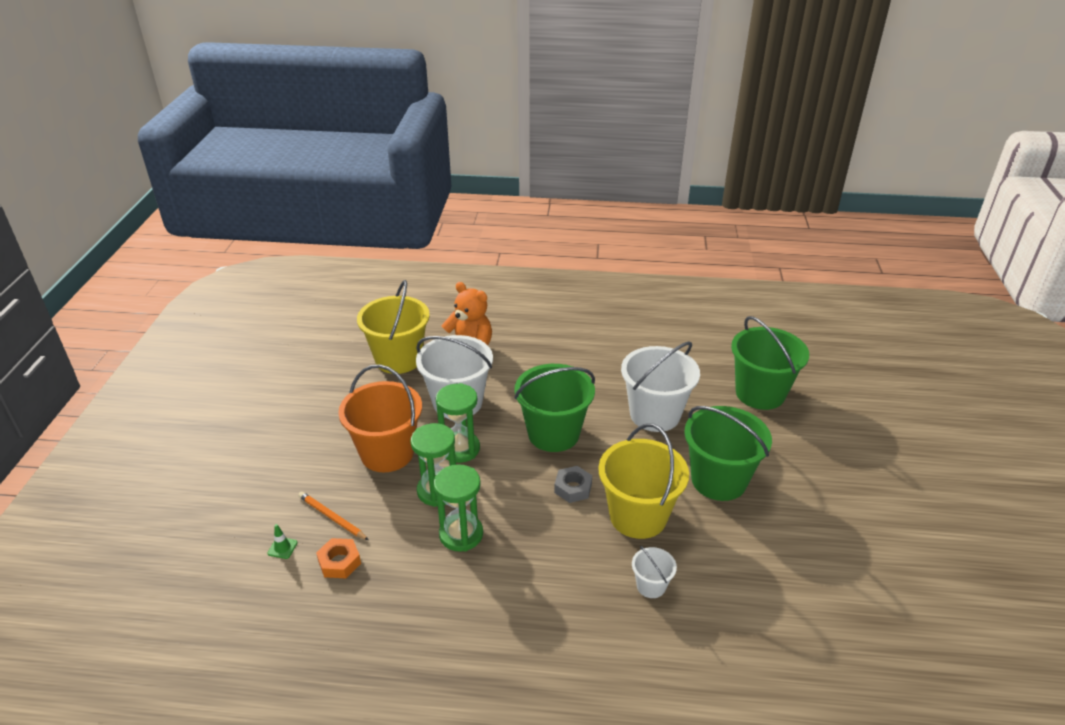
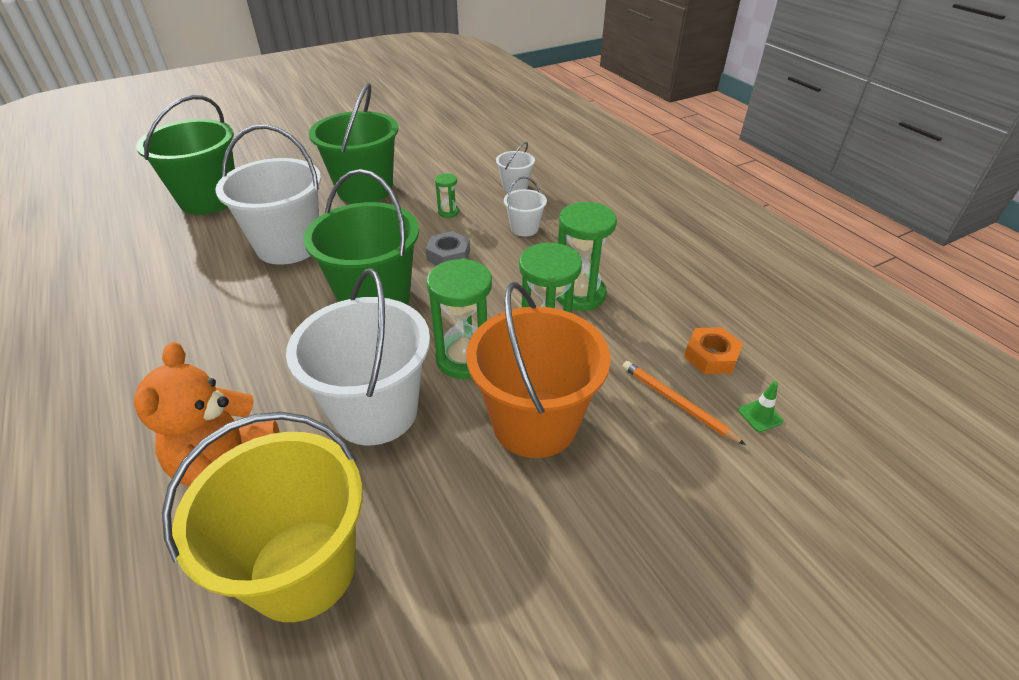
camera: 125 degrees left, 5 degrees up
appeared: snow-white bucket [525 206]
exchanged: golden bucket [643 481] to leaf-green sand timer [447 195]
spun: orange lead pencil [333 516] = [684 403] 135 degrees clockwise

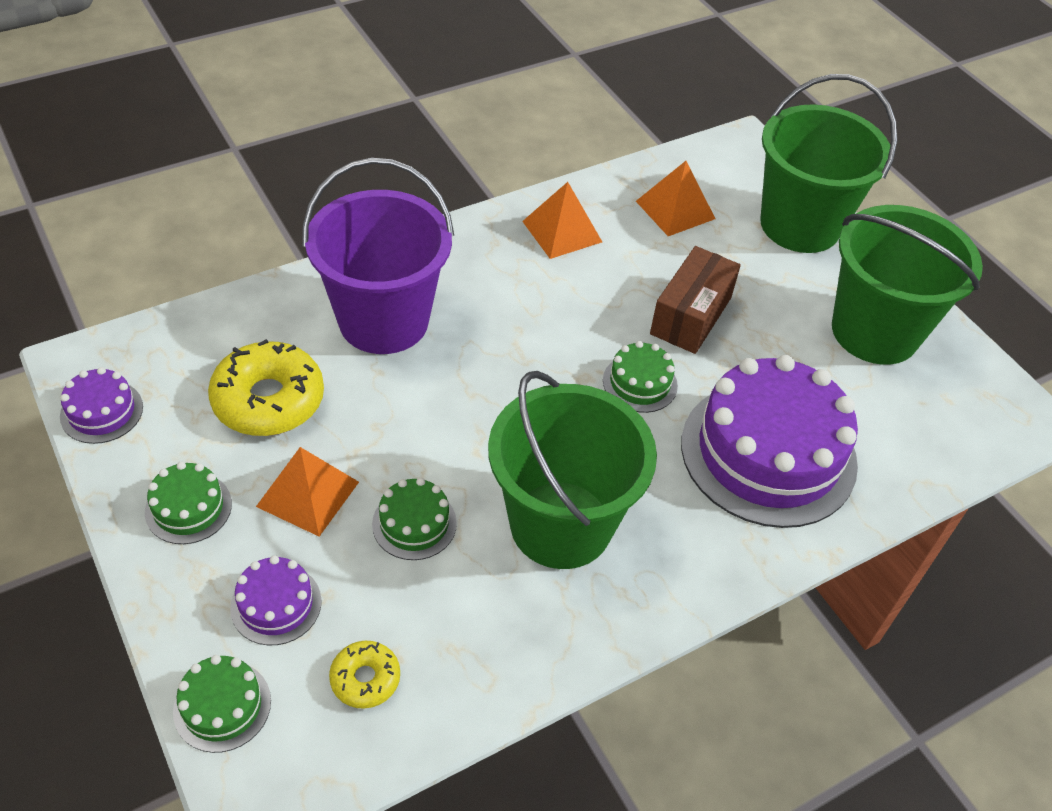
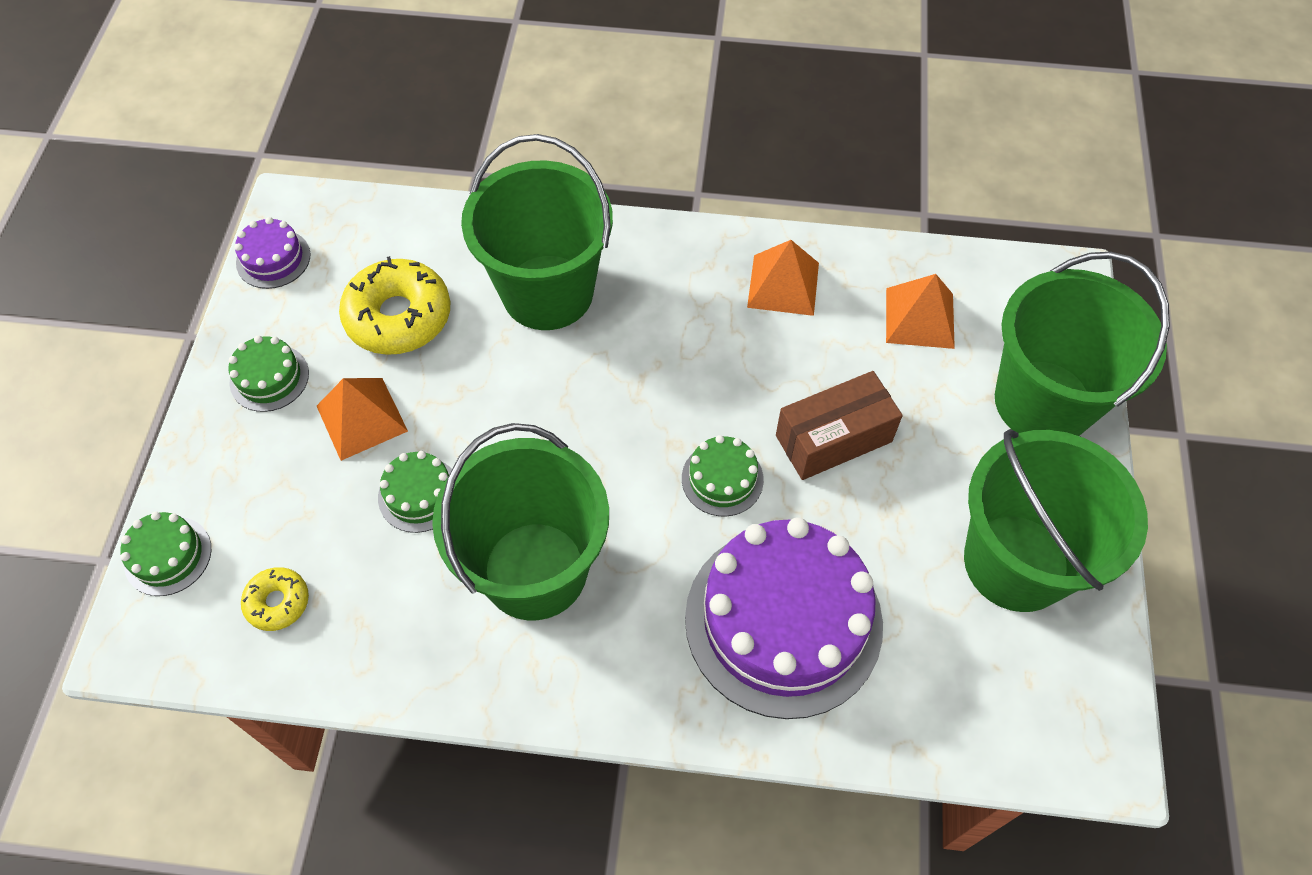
camera: 40 degrees right, 10 degrees up
missing: purple cake [276 600]
colour: purple bucket [378 256] to leaf-green bucket [537 232]

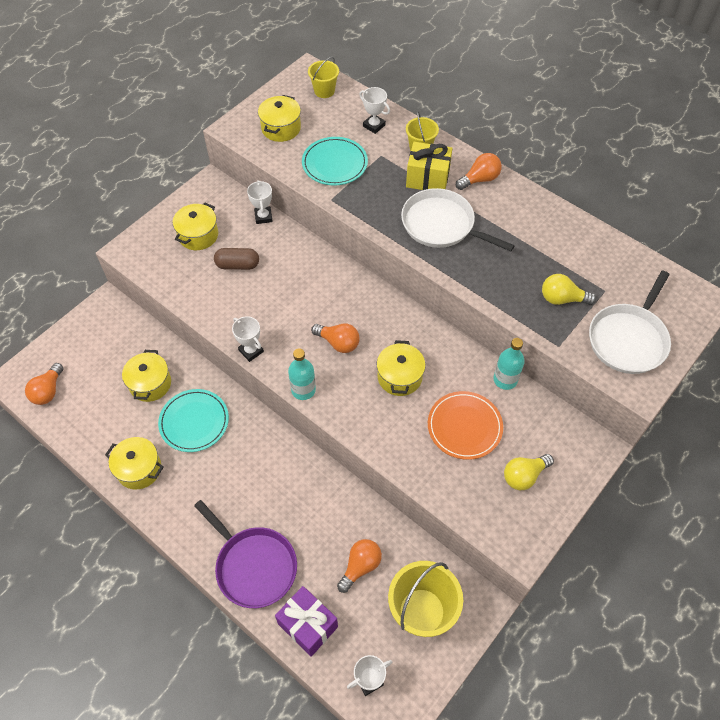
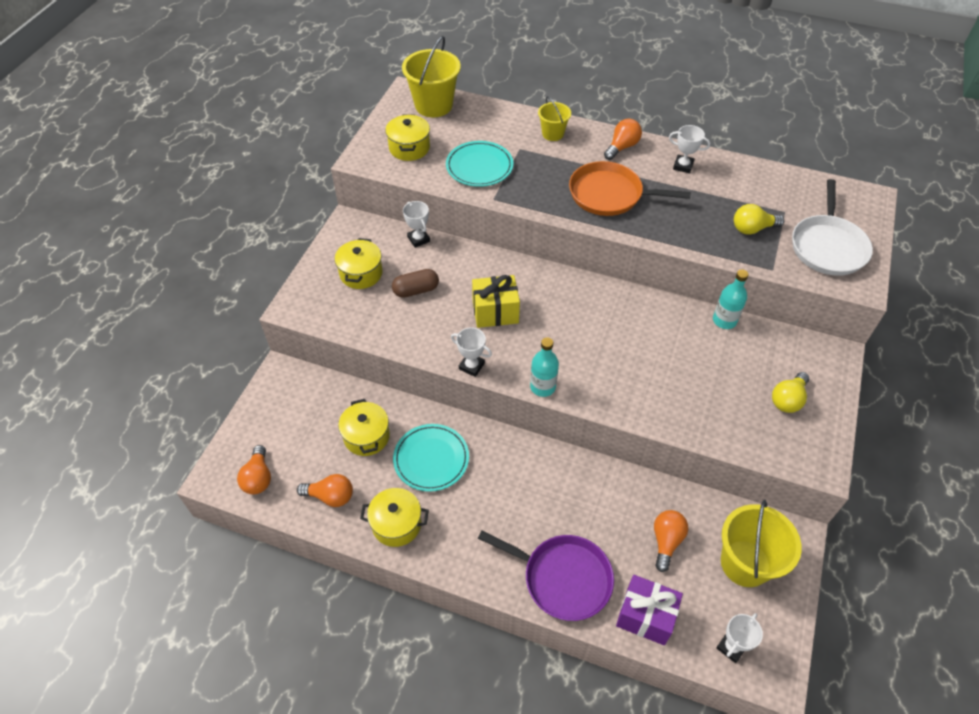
camera: 20 degrees left, 5 degrees down
missing: golden pot [401 368]; orange plate [465 425]
relocated: orange bulb [335 338] to [325 490]; snow-white trophy [374 110] to [689 149]; golden wrapped gift [429 166] to [496 301]
colour: snow-white frying pan [458 219] to orange frying pan [630 188]
size: golden bucket [323 77] = [431 76] x1.79

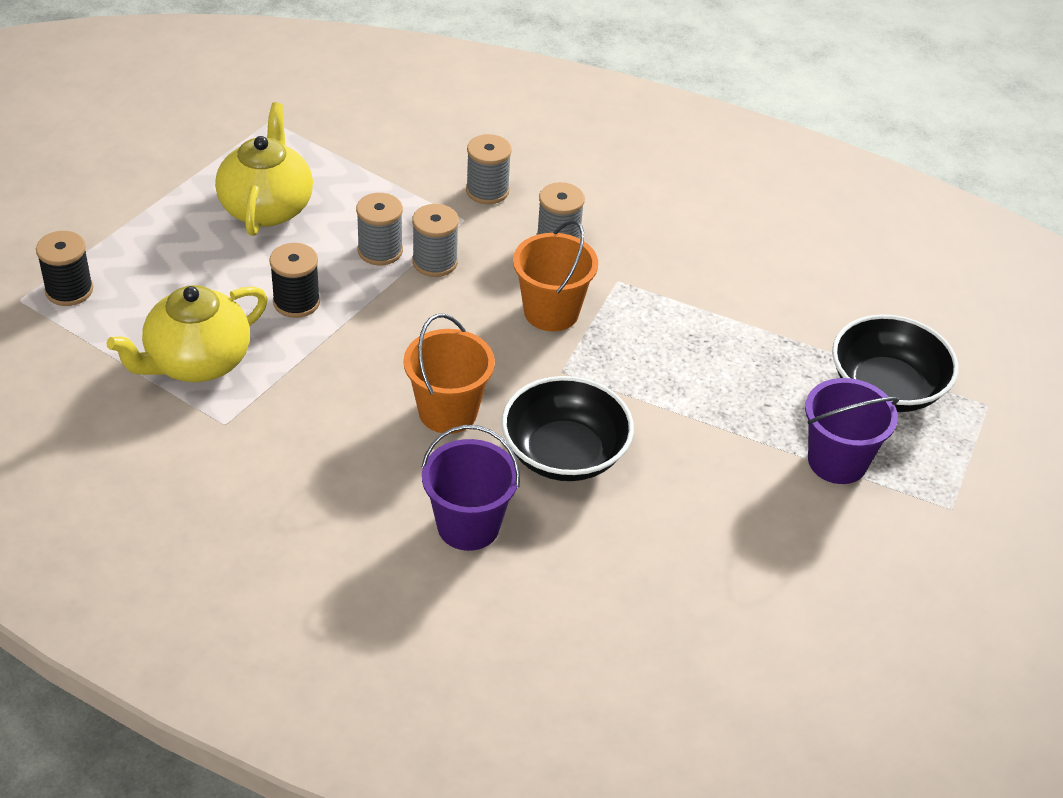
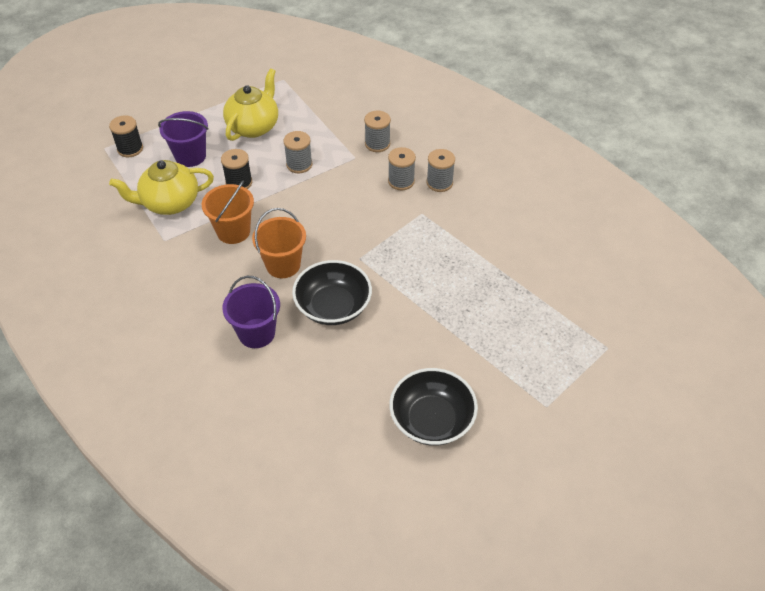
camera: 25 degrees right, 5 degrees up
relocated: grey reel of thread [435 240] to [440 170]; orange bucket [555 275] to [228 212]; purple bucket [852 431] to [183 139]; ebony serving bowl [895 363] to [433 407]

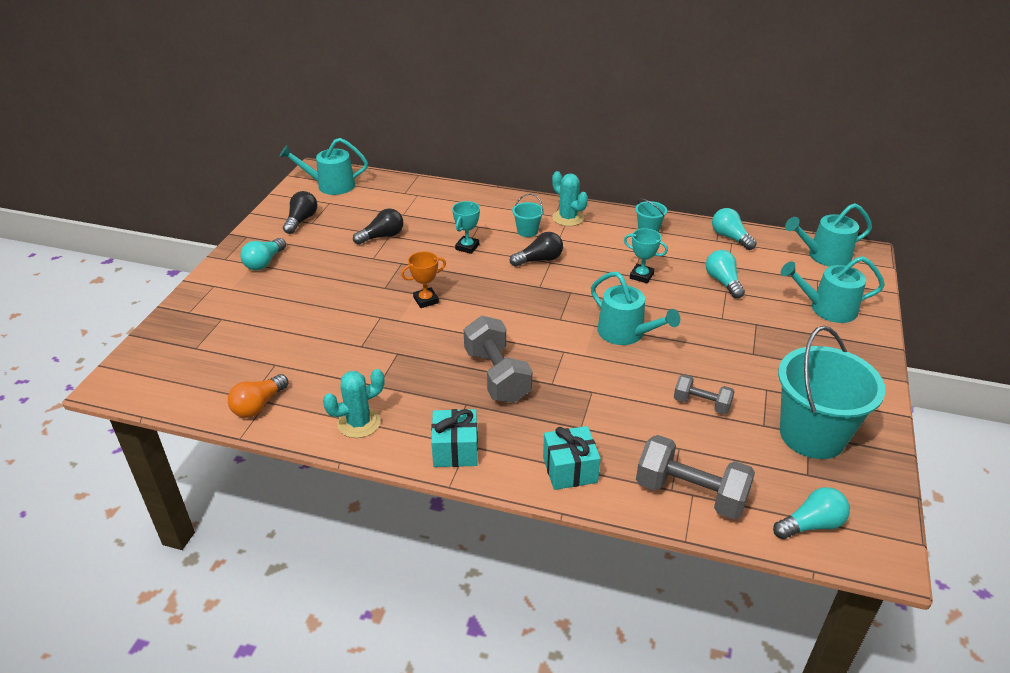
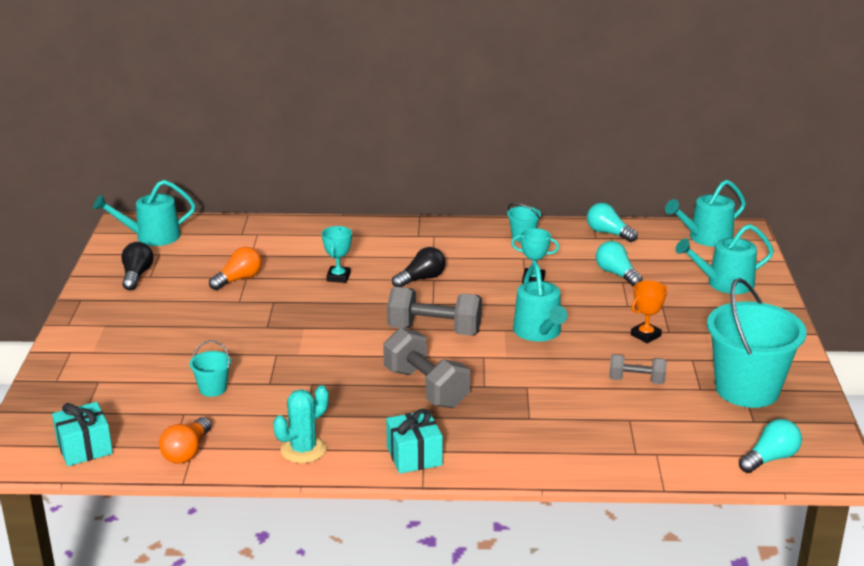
camera: 15 degrees left, 10 degrees down
missing: aqua bulb [263 254]; aqua cactus [570 198]
relocated: orange trophy [423 279] to [649 312]; aqua bucket [528 215] to [210 368]; aqua wrapped gift [572 458] to [82 434]; grey dumbbell [695 477] to [434 311]
colour: ebony bulb [378 226] to orange bulb [235 268]
spun: aqua sprinkling can [635 308] = [540 302] 45 degrees clockwise

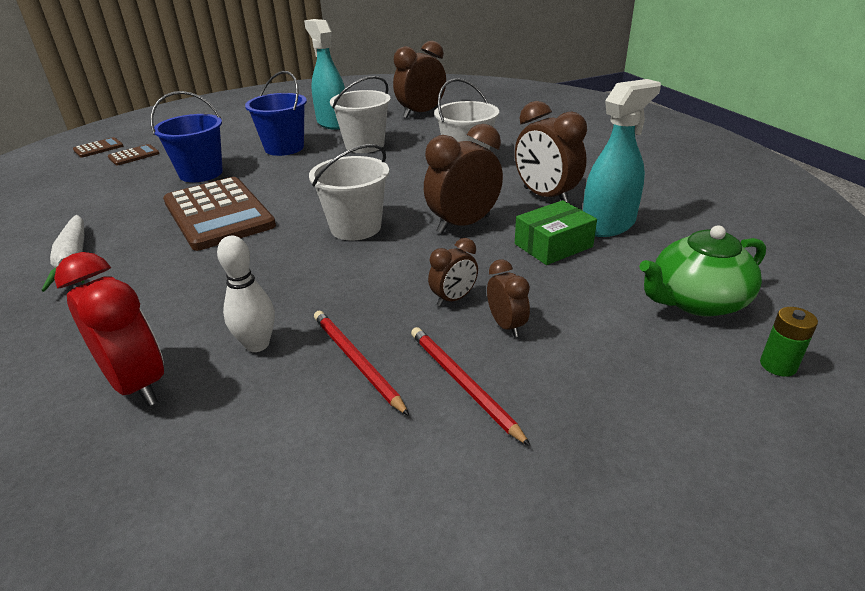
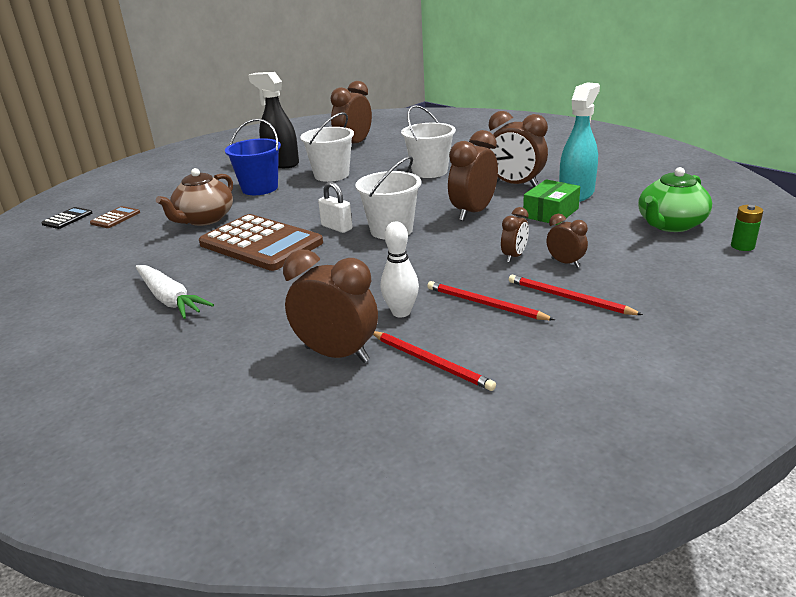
camera: 20 degrees left, 5 degrees down
appeared: snow-white padlock [335 207]; red lead pencil [434 361]
exchanged: cobalt bucket [186 136] to russet tea pot [194 197]
colour: red clock [109 329] to russet clock [330 306]; russet calculator [98 147] to ebony calculator [66 218]; aqua sprayer [324 74] to ebony sprayer [273 120]

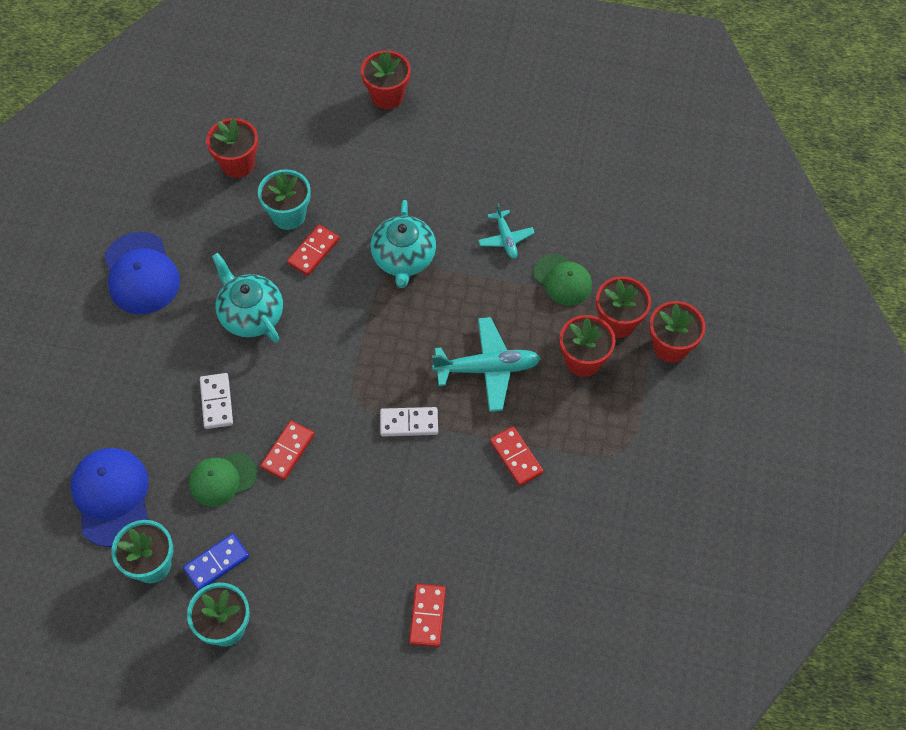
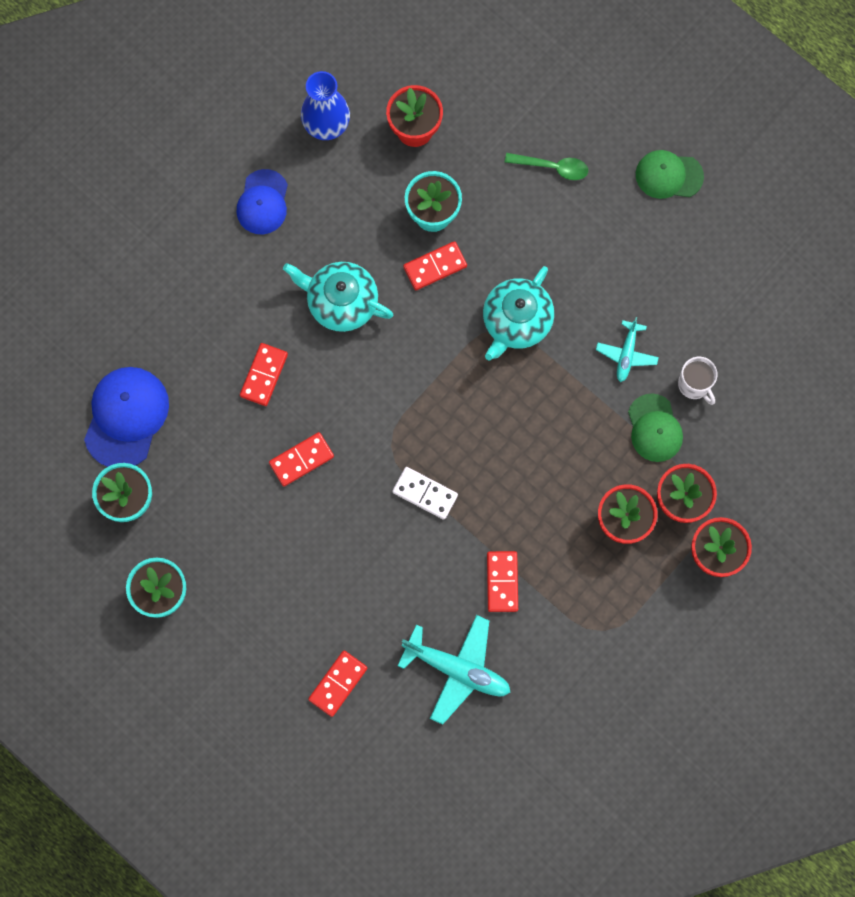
camera: 30 degrees right, 15 degrees up
missing: cobalt domino [216 562]; red potted plant [386 79]
appeared: cobalt vase [325 105]; leaf-green teaspoon [546 166]; snow-white mug [698 381]
relocated: leaf-green peaked cap [223 479] to [670 174]; aqua aeroplane [486 364] to [453 670]
colour: snow-white domino [216 401] to red domino [264 374]
spun: aqua tea pot [247 298] = [338 297] 60 degrees counterclockwise
size: cobalt peaked cap [142 273] = [262 201] x0.67

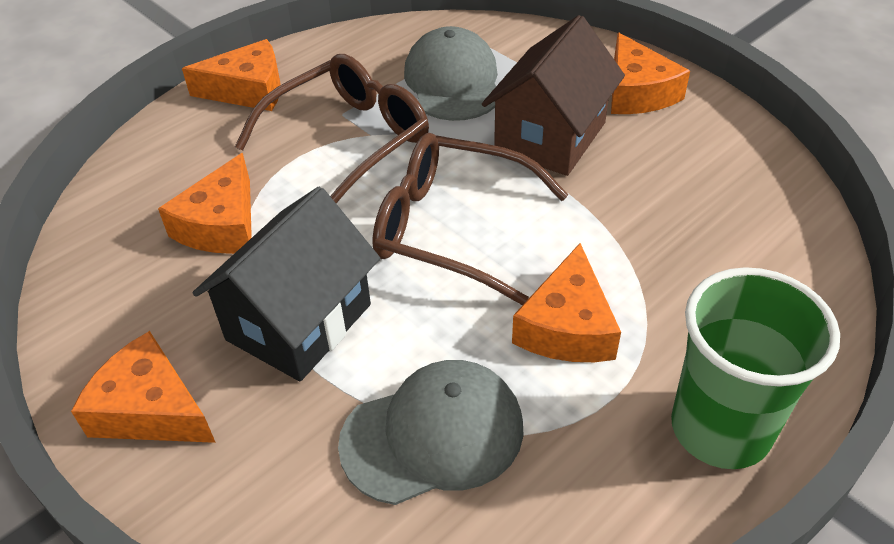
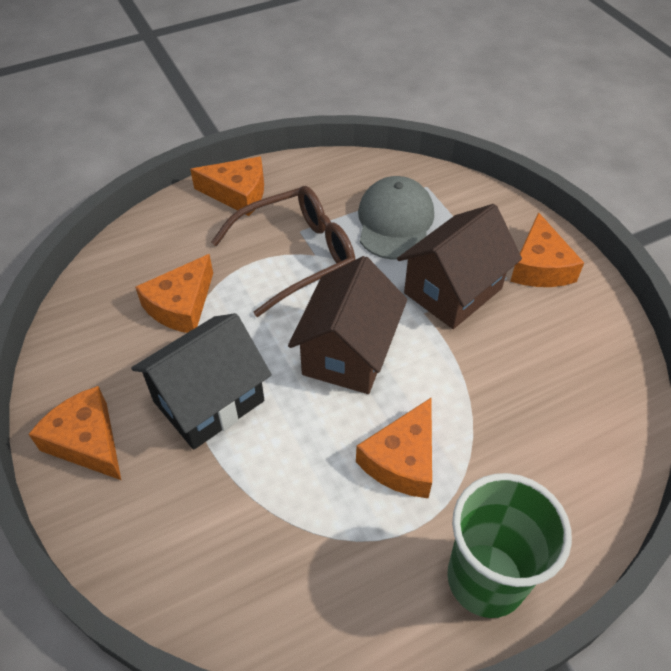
camera: 15 degrees right, 5 degrees up
missing: grey peaked cap [431 432]
exchanged: russet eyeglasses [470 219] to russet cottage [347 325]

